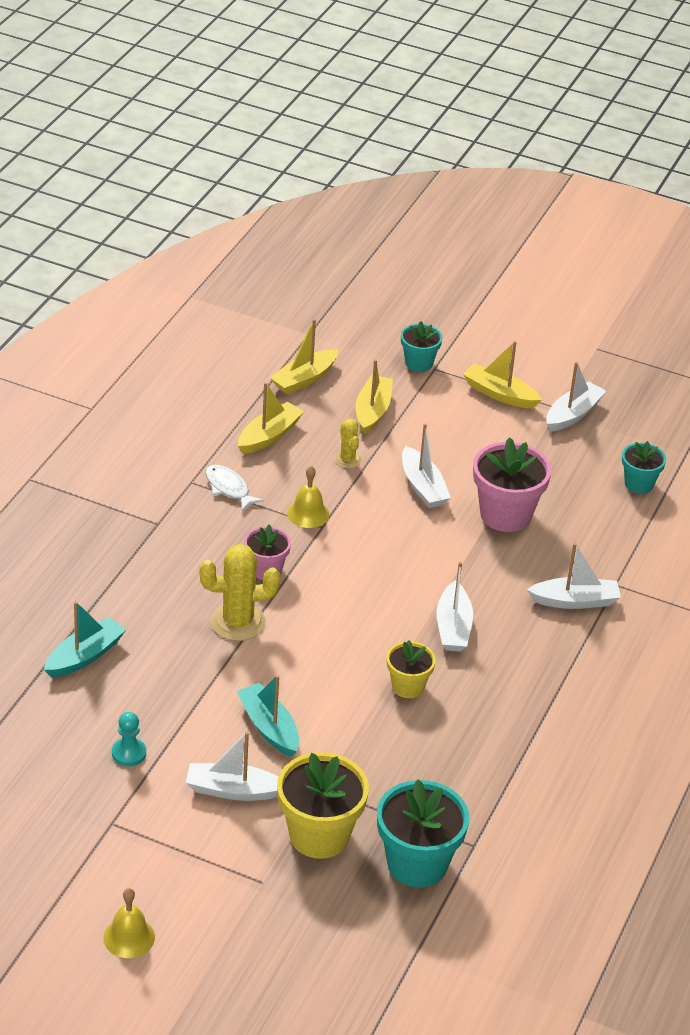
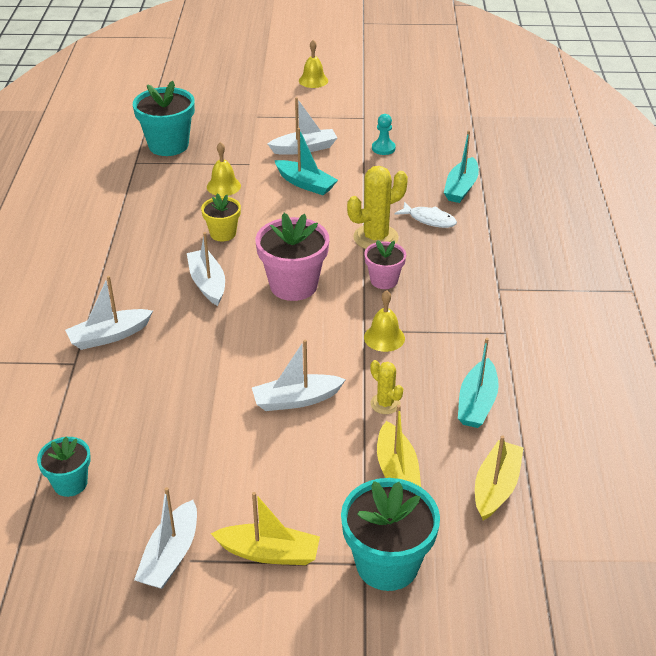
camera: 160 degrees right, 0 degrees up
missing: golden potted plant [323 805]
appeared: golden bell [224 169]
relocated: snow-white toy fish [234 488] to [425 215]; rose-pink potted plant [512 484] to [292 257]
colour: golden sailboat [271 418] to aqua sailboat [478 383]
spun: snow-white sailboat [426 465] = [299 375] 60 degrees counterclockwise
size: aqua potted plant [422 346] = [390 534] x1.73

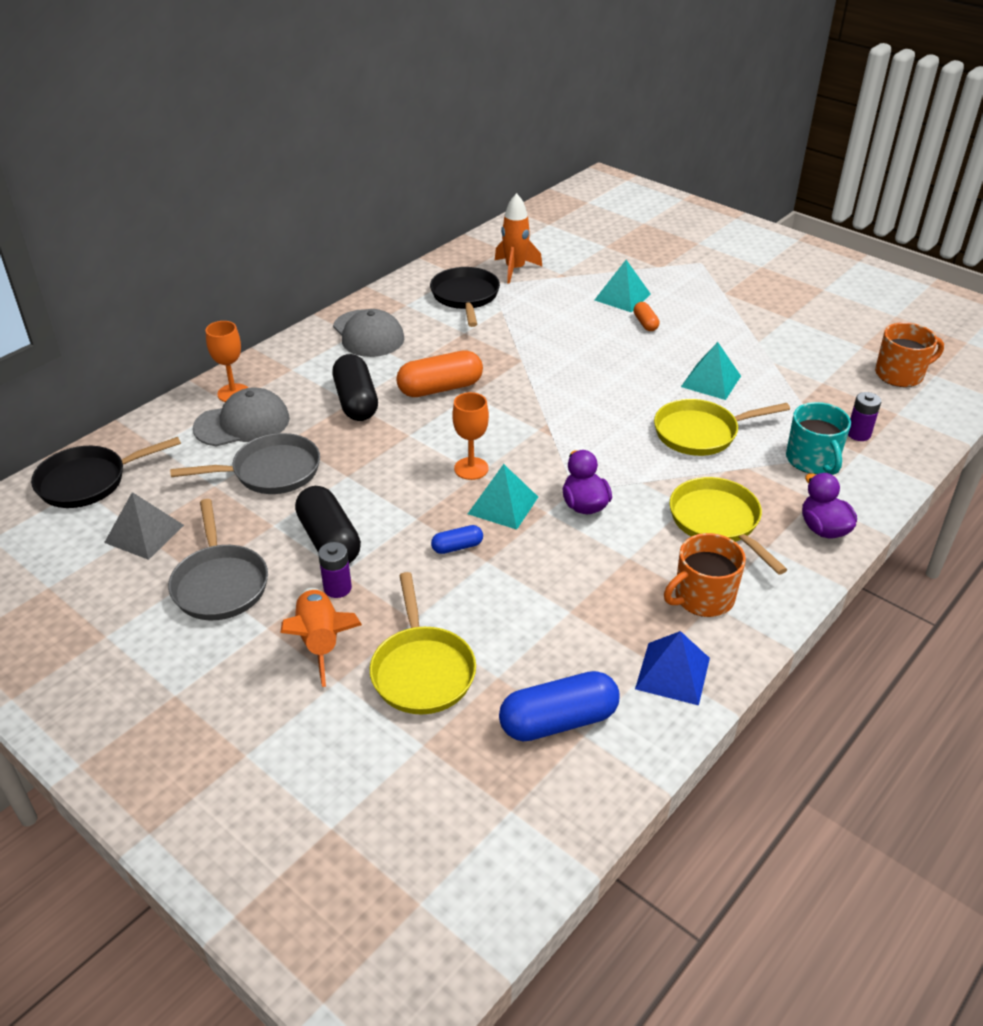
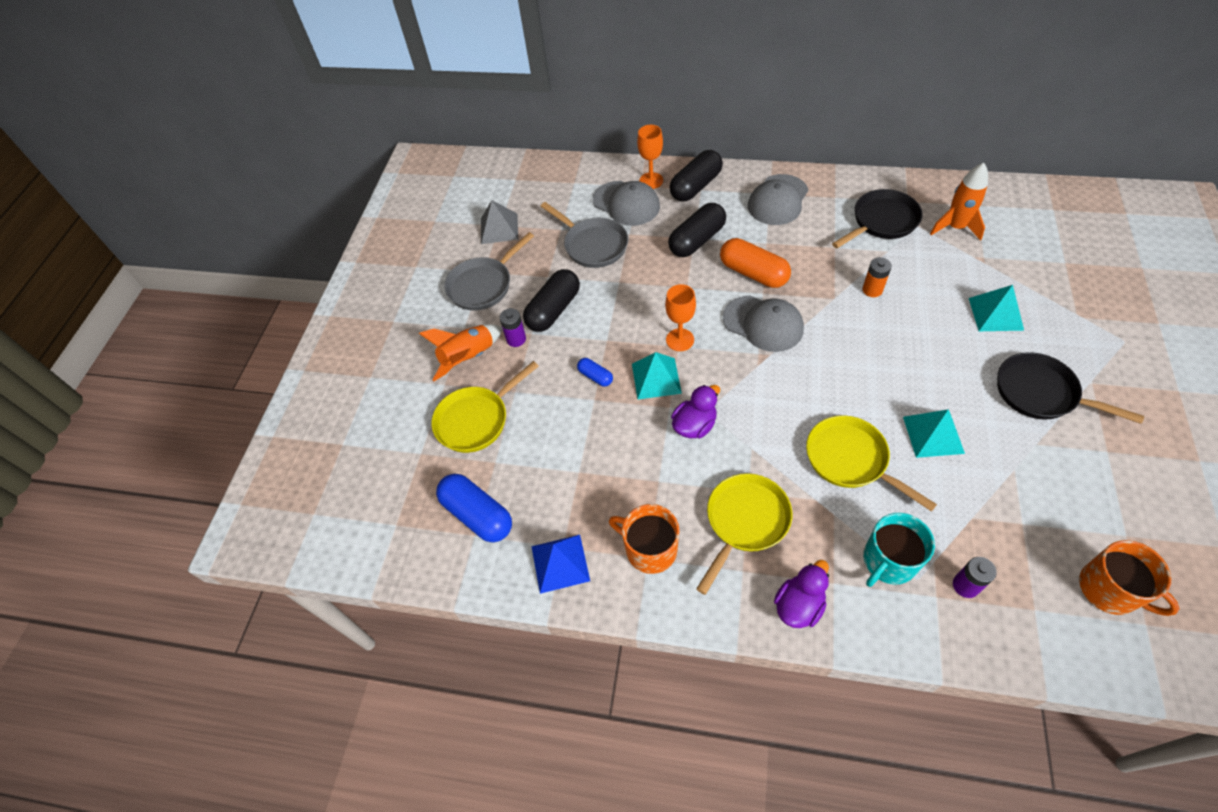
camera: 65 degrees right, 15 degrees up
missing: orange pill [646 316]
appeared: ebony pill [696 176]; grey peaked cap [763 323]; orange power cell [877 277]
relocated: ebony frying pan [106 472] to [1070 388]

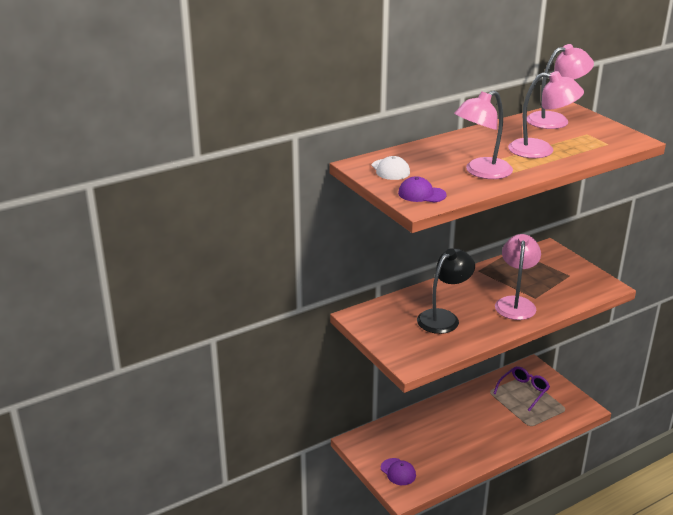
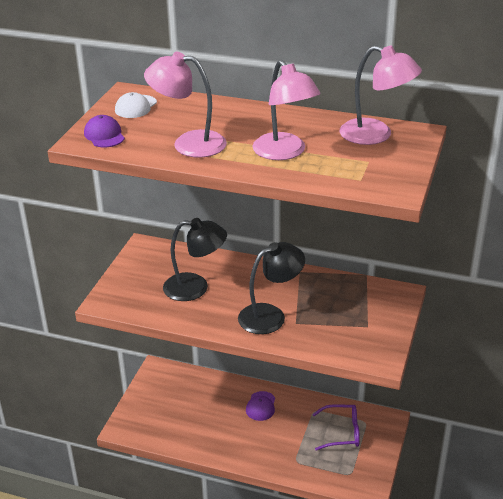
camera: 50 degrees right, 5 degrees up
relocated: purple peaked cap [398 471] to [260 406]
colour: rose-pink desk lamp [518 277] to ebony desk lamp [271 288]

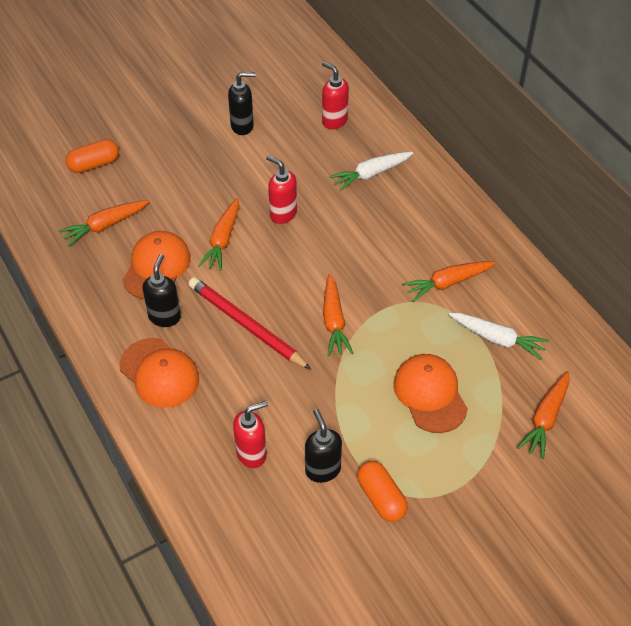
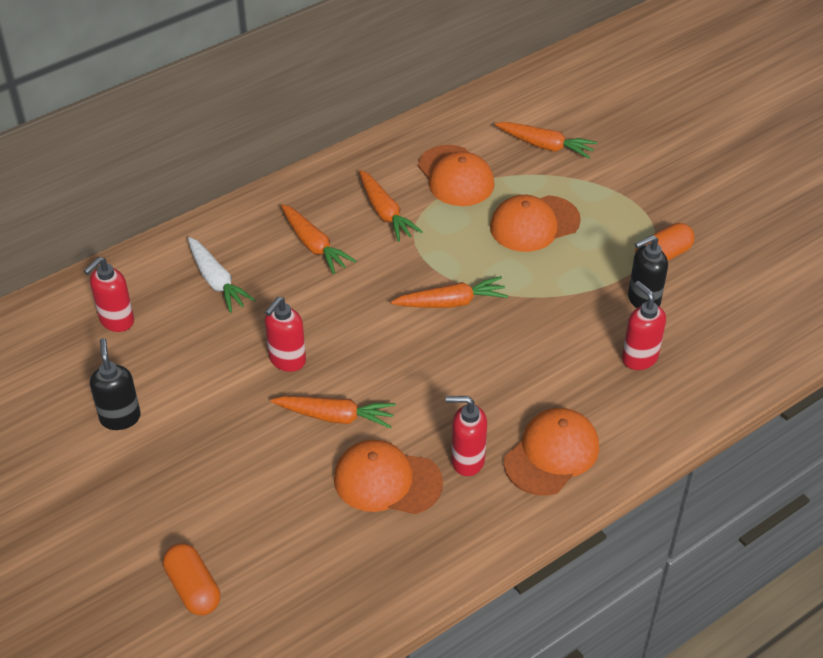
camera: 95 degrees left, 5 degrees down
missing: red lead pencil [249 323]
relocated: orange toy carrot [104 223] to [318 239]
exchanged: snow-white toy carrot [499 336] to orange peaked cap [456 175]
colour: ebony pump bottle [161 290] to red pump bottle [466 436]

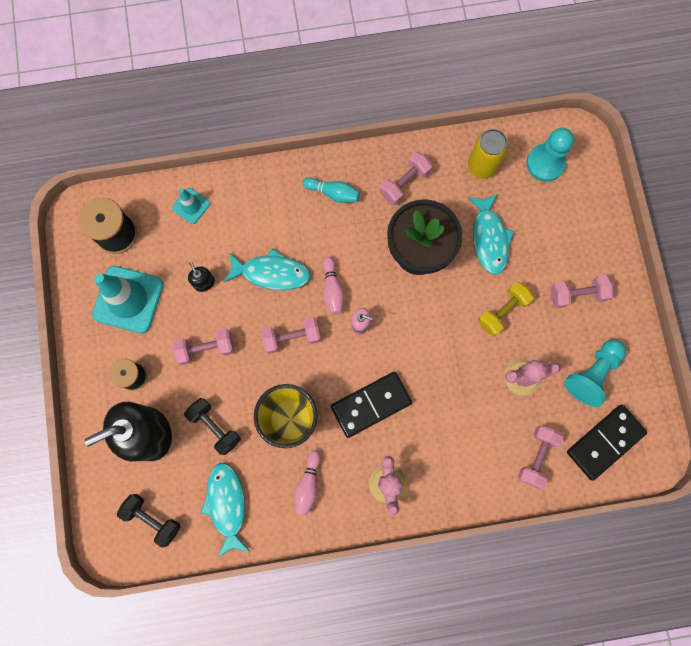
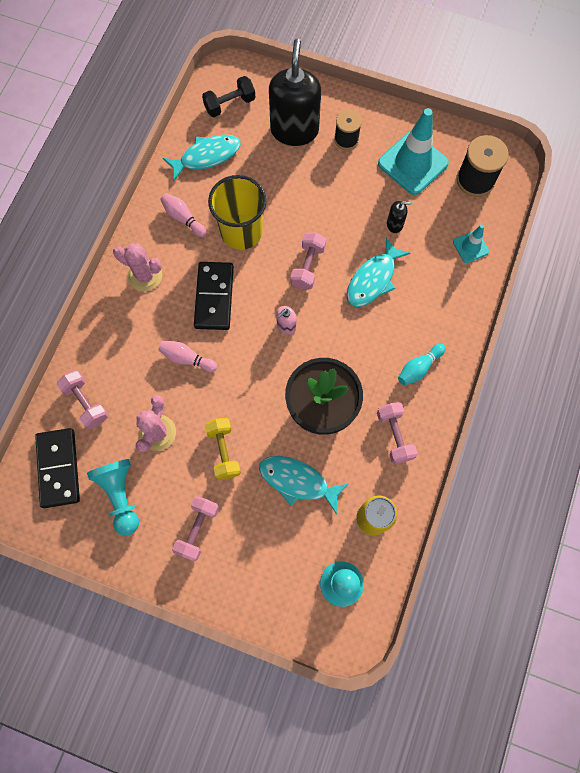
camera: 120 degrees right, 5 degrees down
missing: rose-pink dumbbell [203 346]; ebony dumbbell [212 426]
relocated: rose-pink tenpin [334 286] to [187 356]
spun: aqua toy fish [225 510] = [202 158] 45 degrees counterclockwise

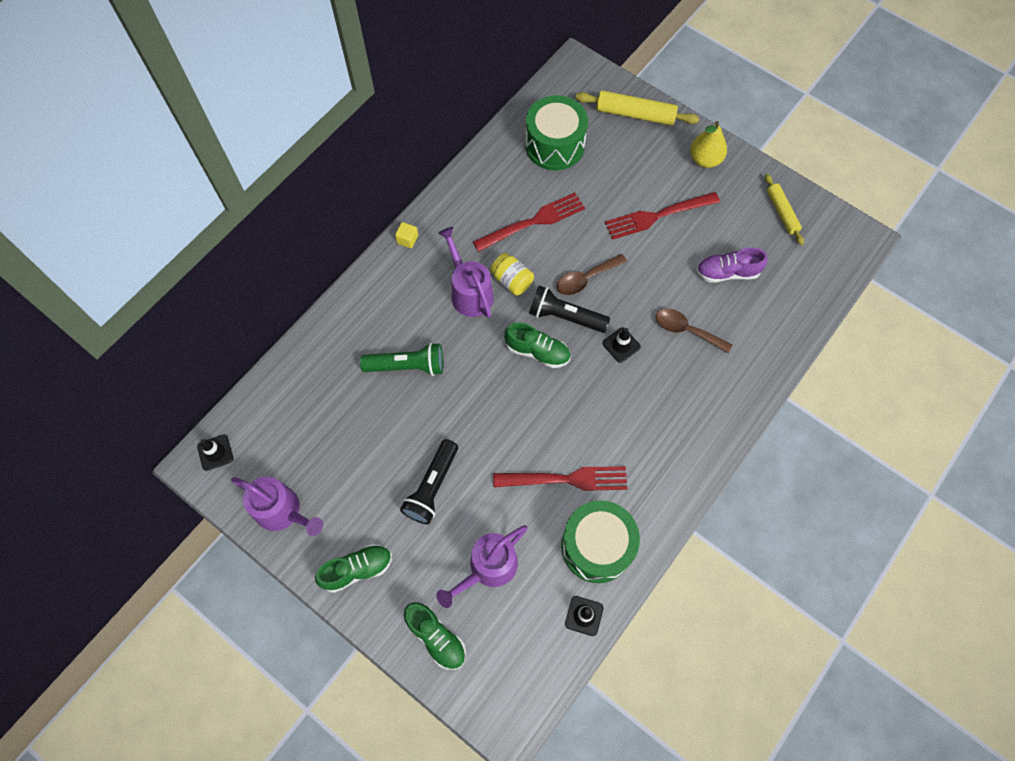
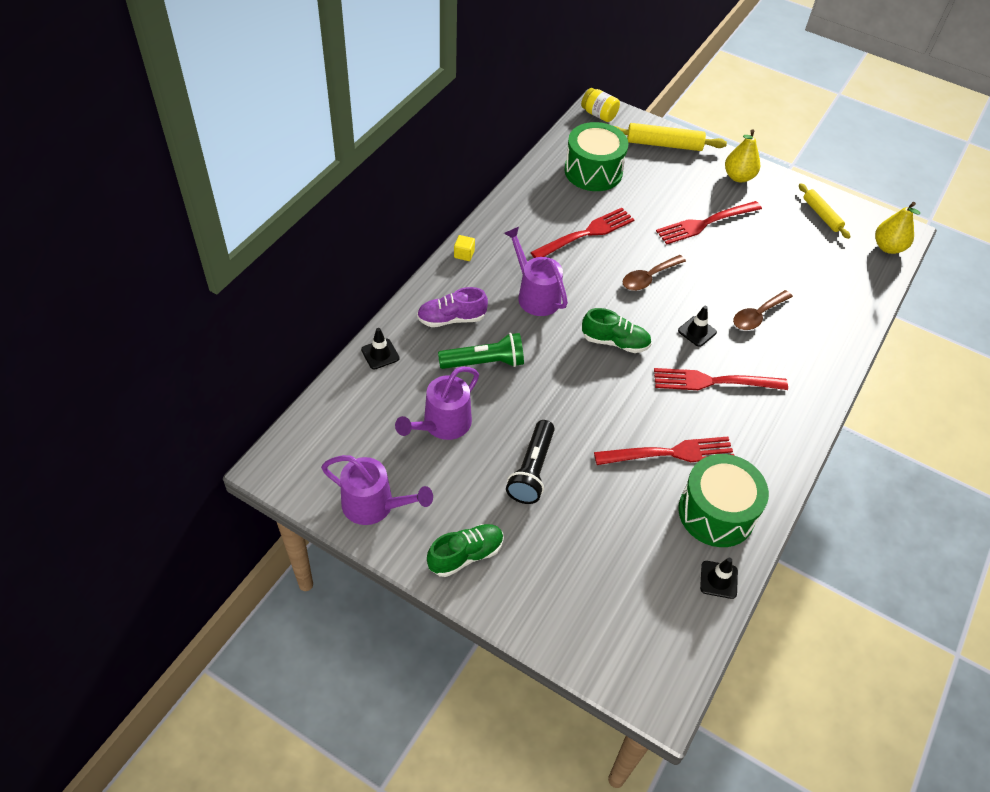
camera: 10 degrees left, 15 degrees down
missing: leaf-green shoe [435 636]; ebony pocket torch [569 309]
appeared: red fork [721 379]; golden pear [897 228]
relocated: ebony traffic cone [215 452] to [380 349]; purple sprinkling can [482 566] to [437 403]; golden jam jar [512 274] to [600 105]; purple shoe [731 265] to [452 307]
spun: russet teaspoon [694 330] = [763 310] 60 degrees counterclockwise

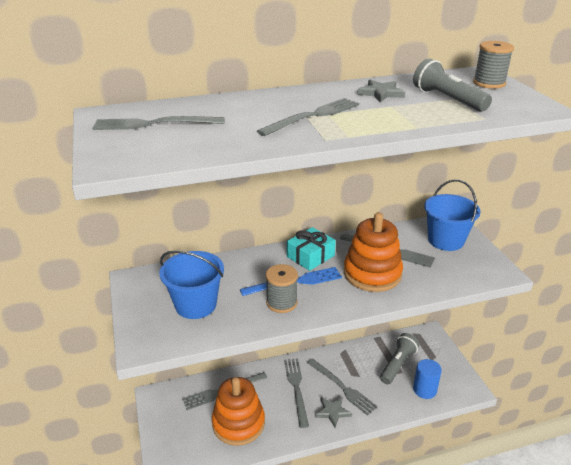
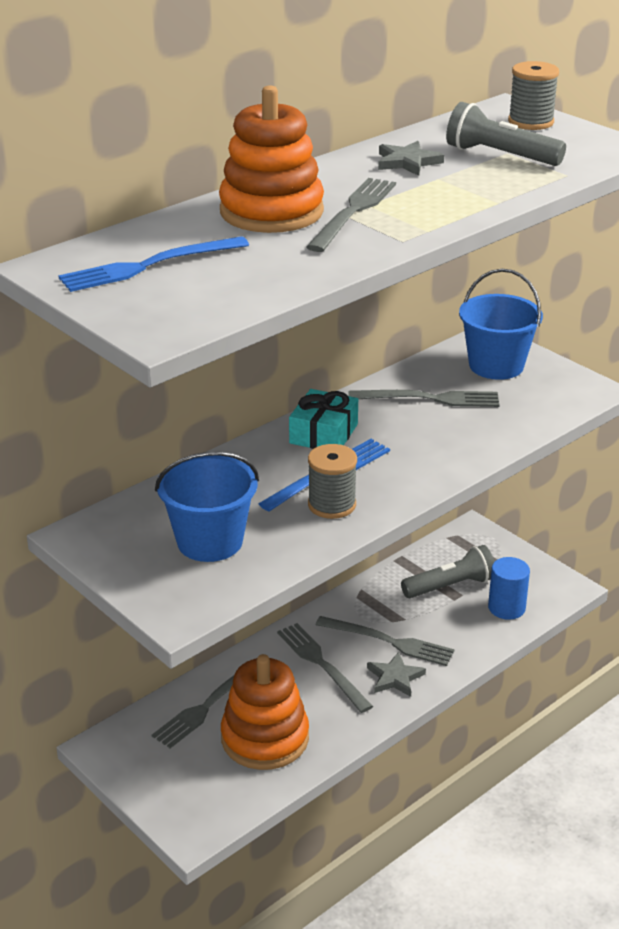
camera: 25 degrees left, 0 degrees up
relocated: orange stacking toy [373 252] to [271 159]
colour: grey fork [158 123] to cobalt fork [153 264]
spun: grey pocket torch [399 358] = [448 571] 60 degrees clockwise

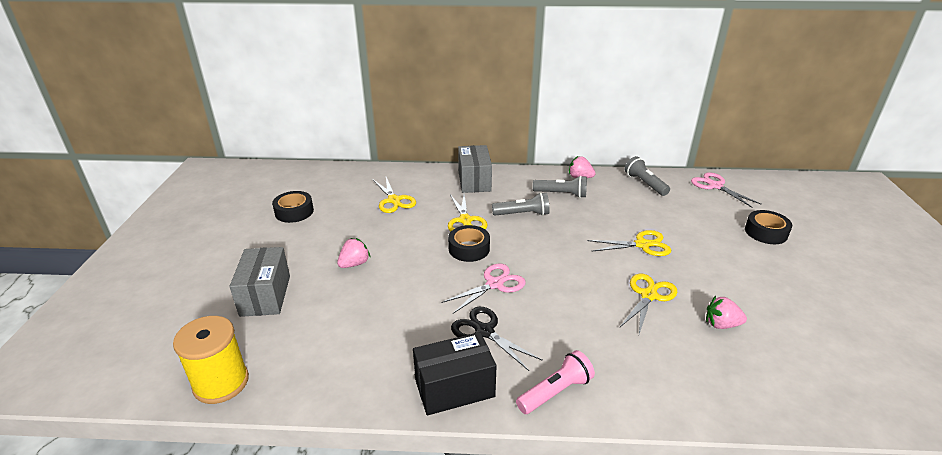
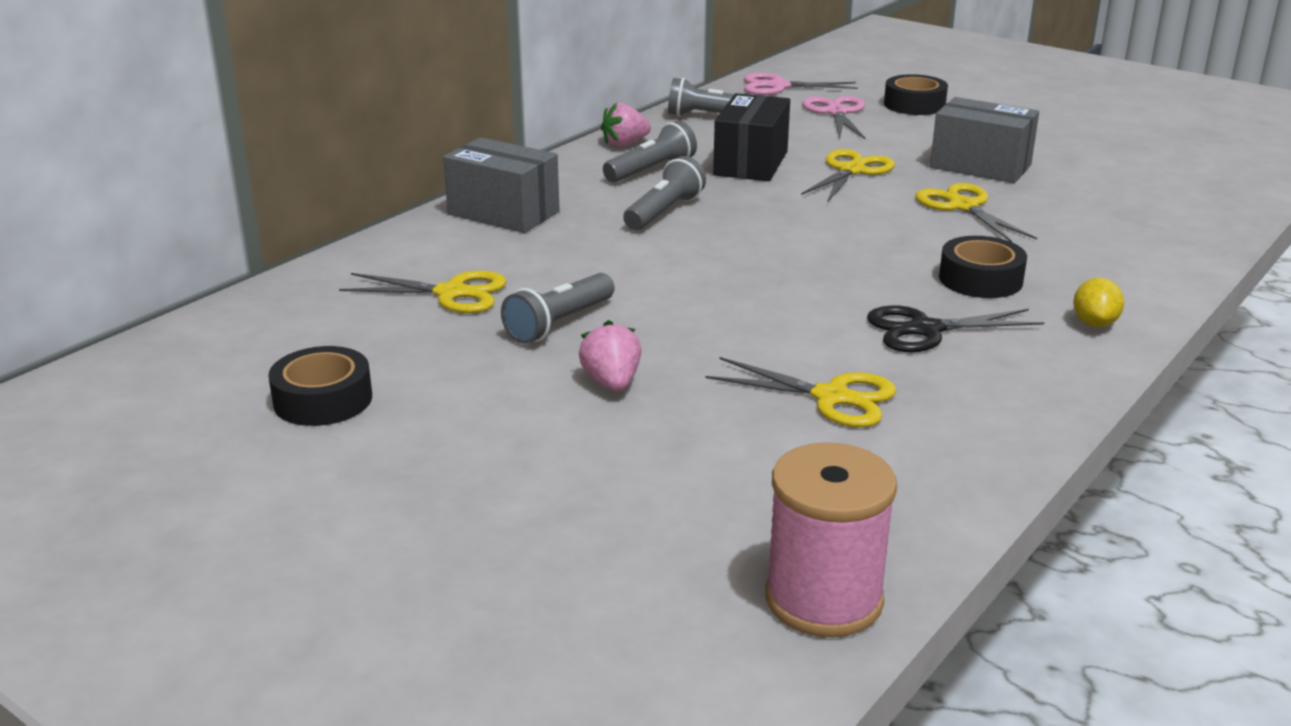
camera: 55 degrees left, 5 degrees down
missing: rose-pink berry [726 312]
appeared: grey pocket torch [557 308]
relocated: grey box [259 282] to [984 140]; ebony box [455 373] to [751 137]; rose-pink pair of scissors [483 289] to [833 117]; golden pair of scissors [468 212] to [801 392]; ebony sticky tape [469 243] to [983 267]
exchanged: rose-pink pocket torch [555 382] to golden lemon [1098 302]
colour: golden reel of thread [211 360] to rose-pink reel of thread [831 540]

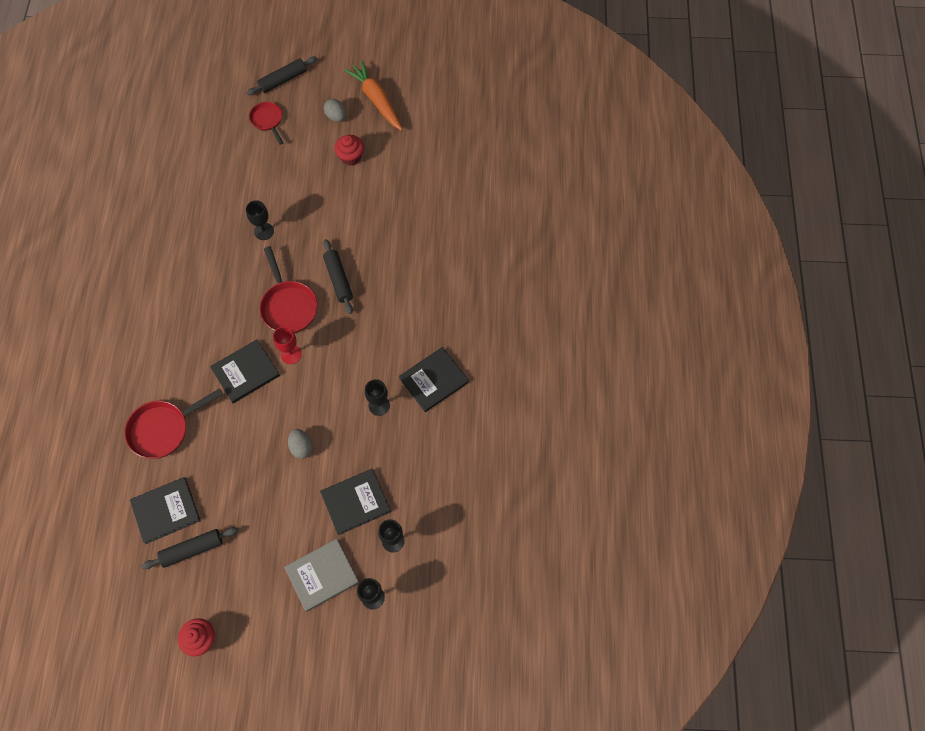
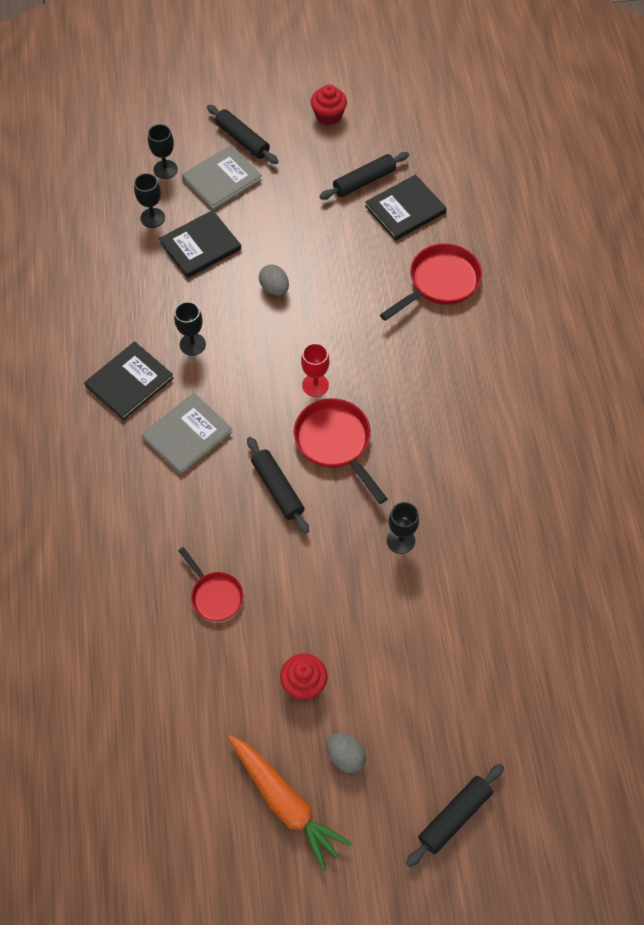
camera: 170 degrees right, 5 degrees down
missing: ebony book [245 371]
appeared: grey book [187 434]; ebony rolling pin [242 134]
relocated: red frying pan [266 123] to [210 584]

